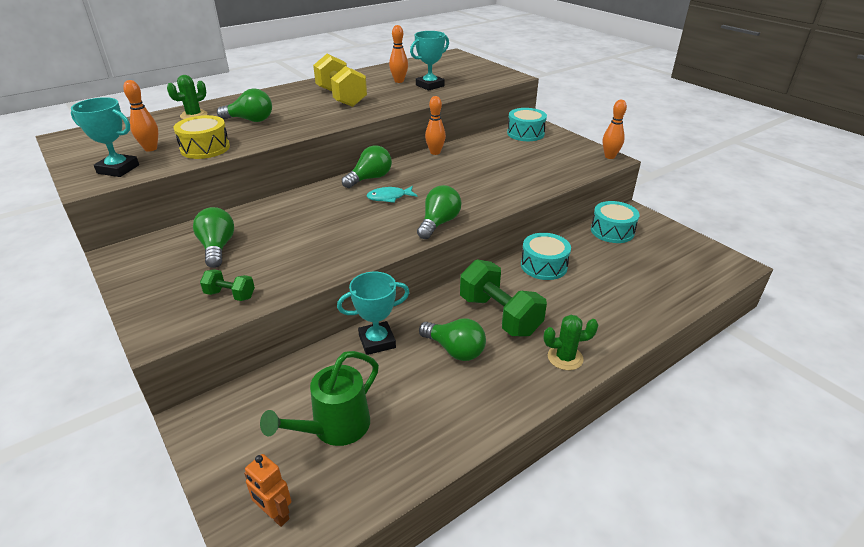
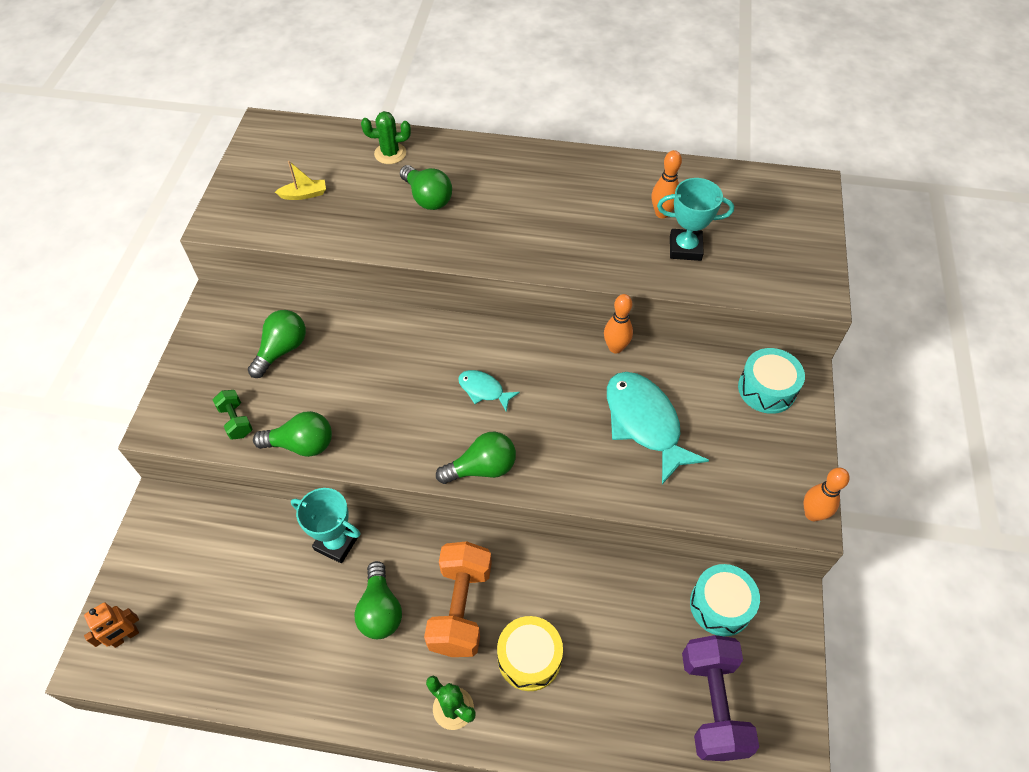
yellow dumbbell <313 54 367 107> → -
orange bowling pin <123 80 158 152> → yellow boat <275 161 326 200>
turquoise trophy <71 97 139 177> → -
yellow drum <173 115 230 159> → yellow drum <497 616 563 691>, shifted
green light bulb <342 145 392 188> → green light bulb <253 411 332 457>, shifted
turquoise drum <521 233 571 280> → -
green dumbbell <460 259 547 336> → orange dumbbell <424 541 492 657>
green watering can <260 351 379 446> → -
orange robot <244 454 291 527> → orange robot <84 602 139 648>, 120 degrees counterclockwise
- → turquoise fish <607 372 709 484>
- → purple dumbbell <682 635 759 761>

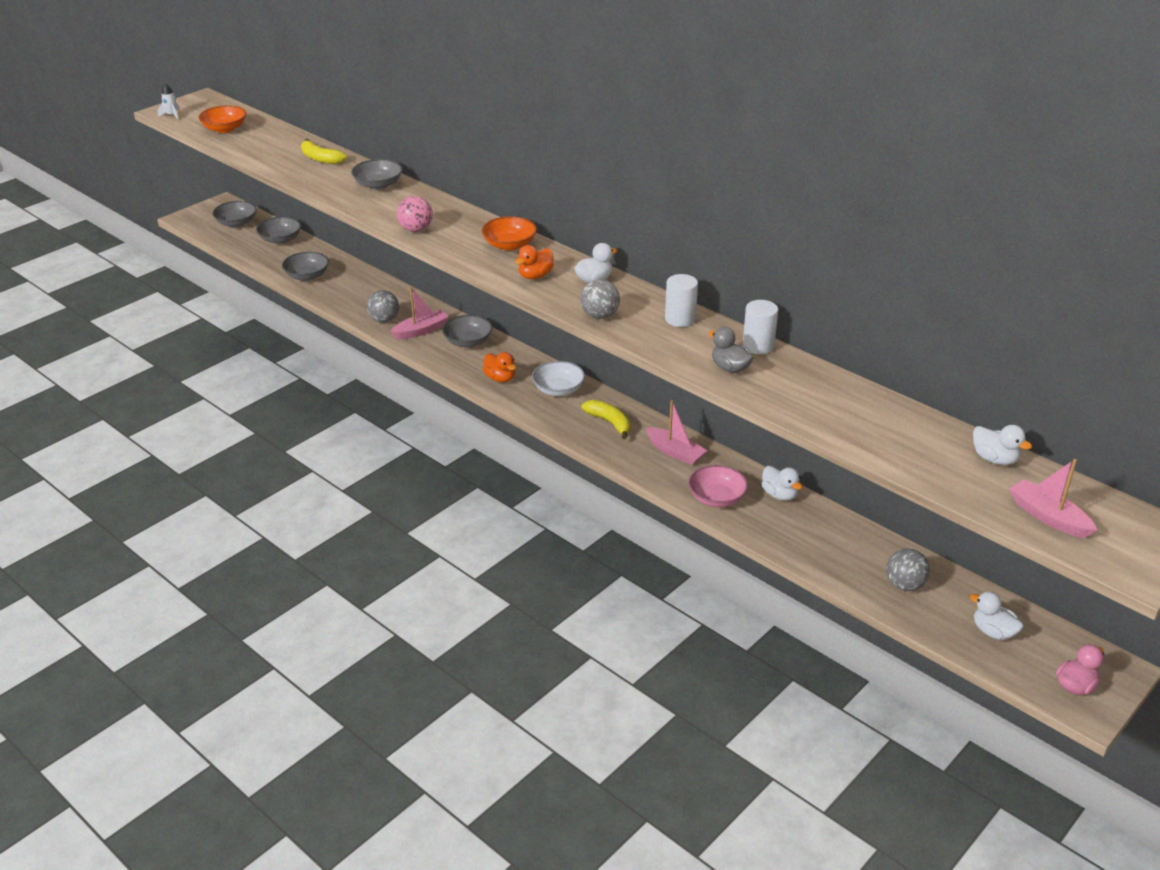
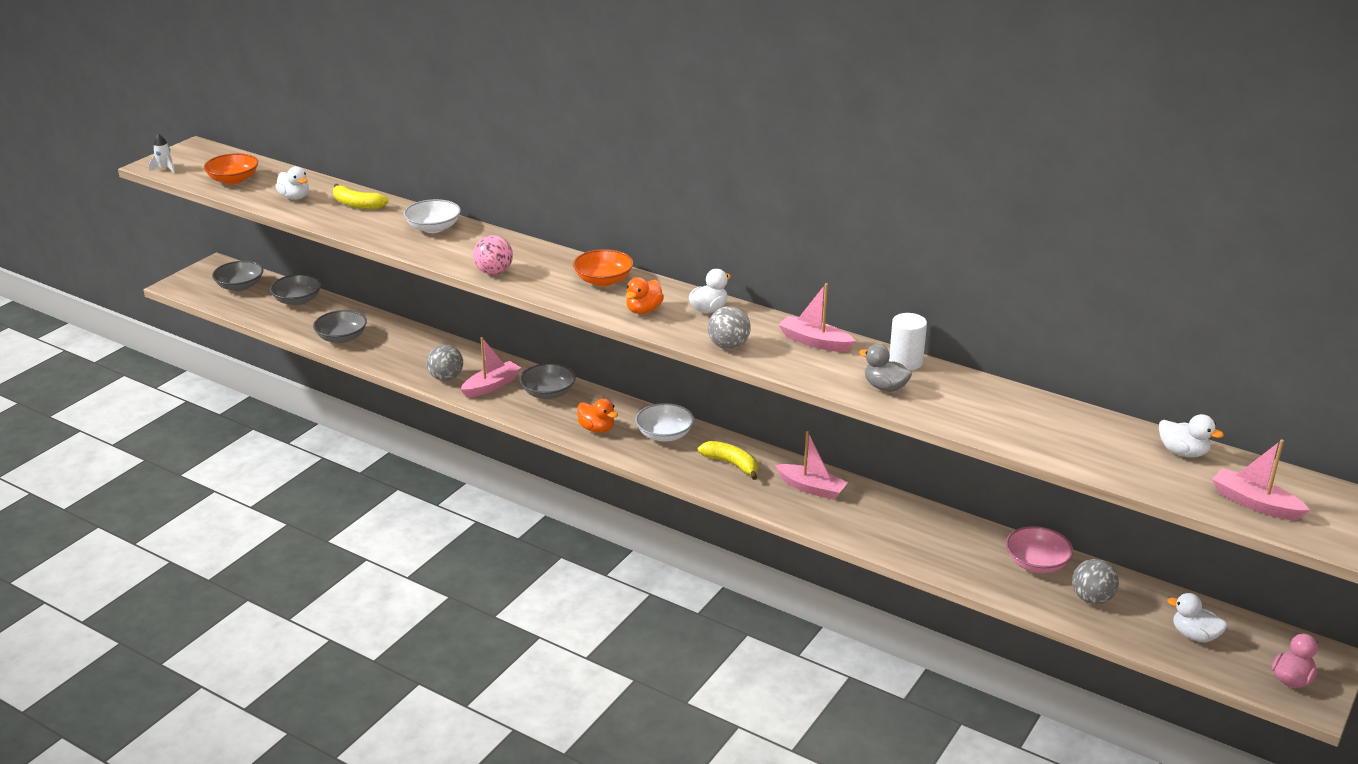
grey bowl <351 159 403 190> → white bowl <404 199 461 233>
white cylinder <665 274 698 327> → pink boat <778 283 856 352>
pink bowl <688 465 748 507> → pink bowl <1006 526 1073 573>, shifted
white duck <761 466 802 501> → white duck <275 166 309 200>, shifted

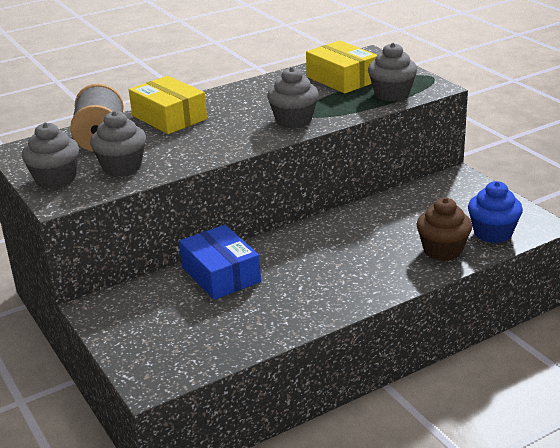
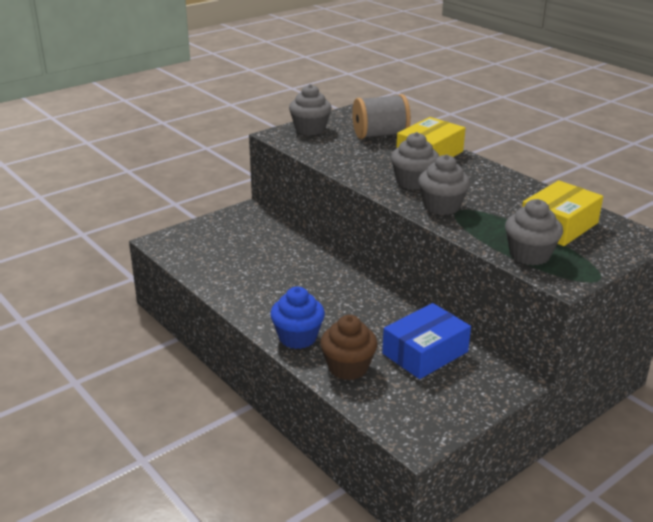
grey cupcake <90 111 146 176> → grey cupcake <391 132 439 190>, shifted
blue cupcake <468 181 523 243> → blue cupcake <270 287 325 349>, shifted
blue box <179 225 261 300> → blue box <382 303 471 379>, shifted

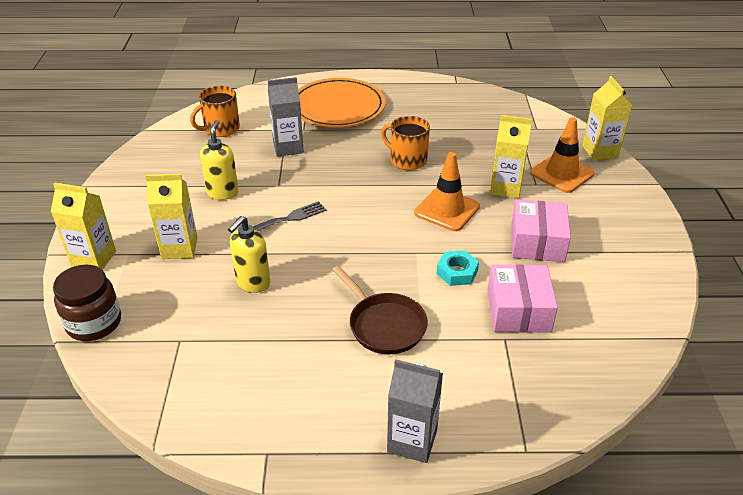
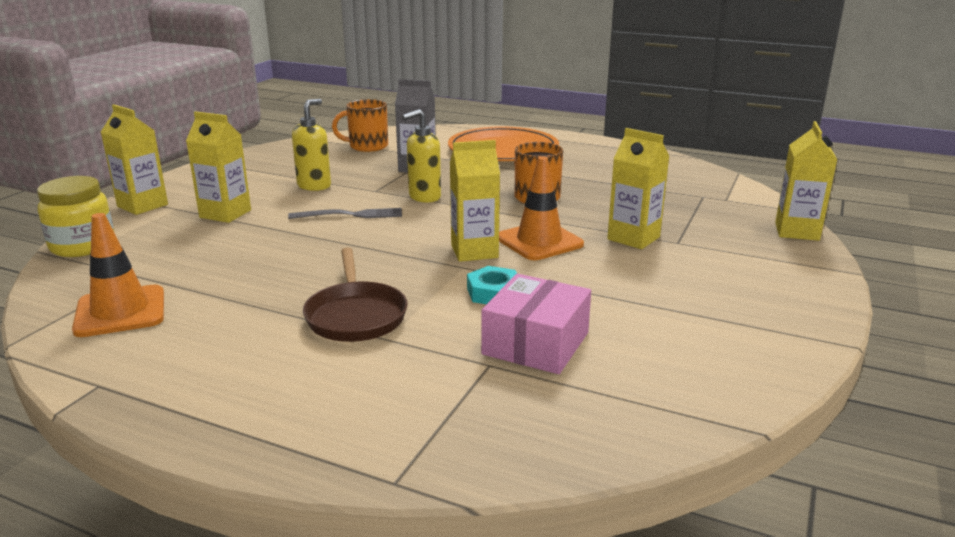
orange traffic cone <530 117 594 193> → orange traffic cone <72 213 164 337>, shifted
pink box <511 199 571 262> → -
yellow soap dispenser <228 216 270 293> → yellow soap dispenser <402 109 441 203>, shifted
brown jar <53 265 121 341> → yellow jar <37 176 114 257>
grey carton <387 359 443 463> → -
- → yellow carton <450 140 500 262>

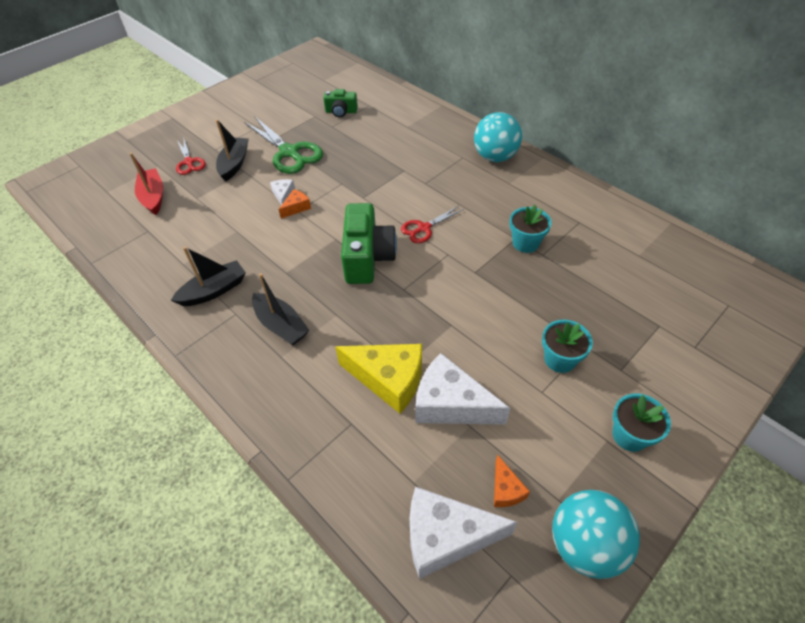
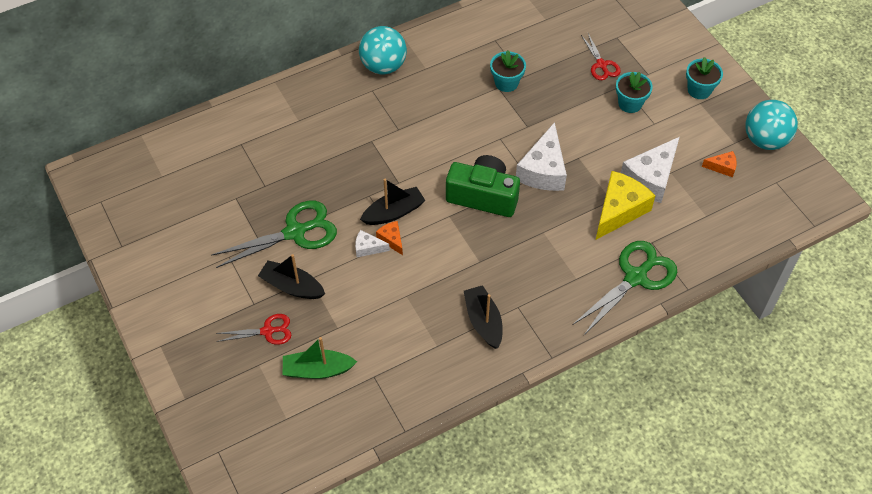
green camera <323 89 358 117> → -
red boat <129 153 163 215> → green boat <283 337 357 379>
red scissors <401 205 464 243> → red scissors <581 33 621 80>, shifted
black boat <252 273 310 345> → black boat <360 179 425 225>, shifted
white cheese <410 487 518 579> → white cheese <516 122 567 191>, shifted
- → green scissors <572 241 677 335>

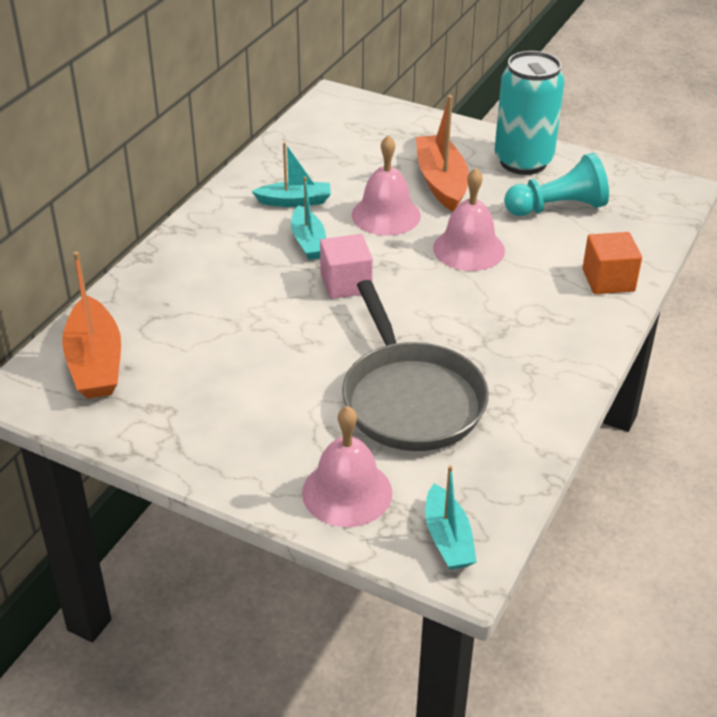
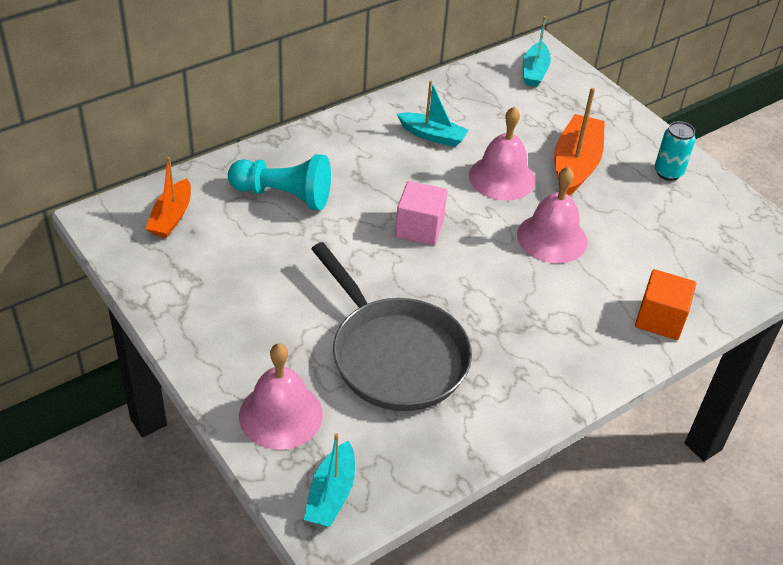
turquoise can <494 51 565 175> → turquoise can <655 121 696 181>, x0.50
turquoise pawn <504 153 609 216> → turquoise pawn <228 154 331 210>, shifted
turquoise boat <291 177 326 260> → turquoise boat <523 16 551 87>, shifted
orange boat <62 251 121 399> → orange boat <146 157 191 238>, x0.64
grey pan <342 280 489 451> → grey pan <311 242 472 411>, 45 degrees counterclockwise

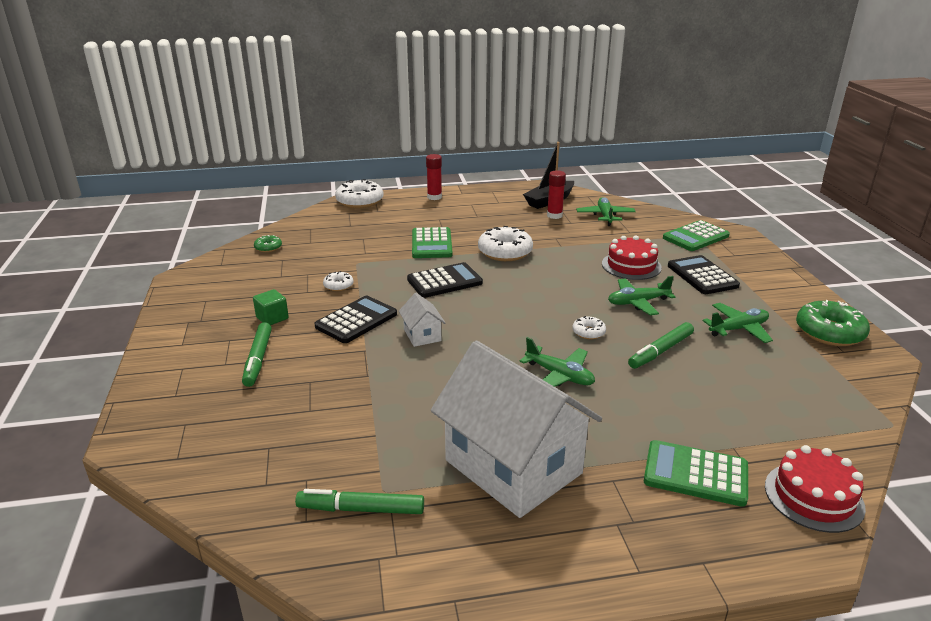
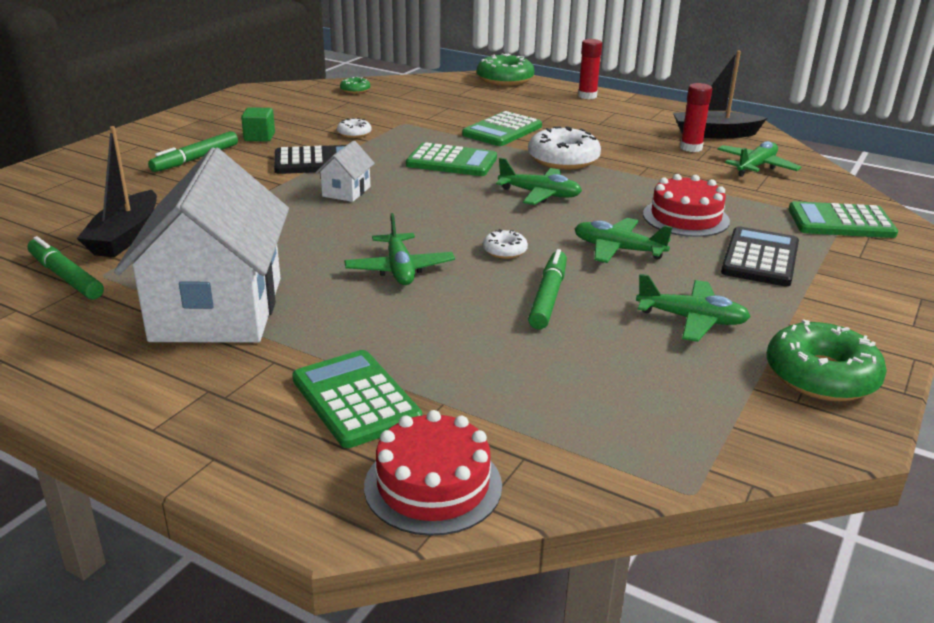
white donut <335 179 383 208> → green donut <477 54 534 86>
black calculator <407 262 483 298> → green calculator <406 142 497 176>
green marker <628 322 694 369> → green marker <528 249 567 329>, 105 degrees clockwise
- → black boat <77 126 157 257>
- → green plane <496 158 582 205>

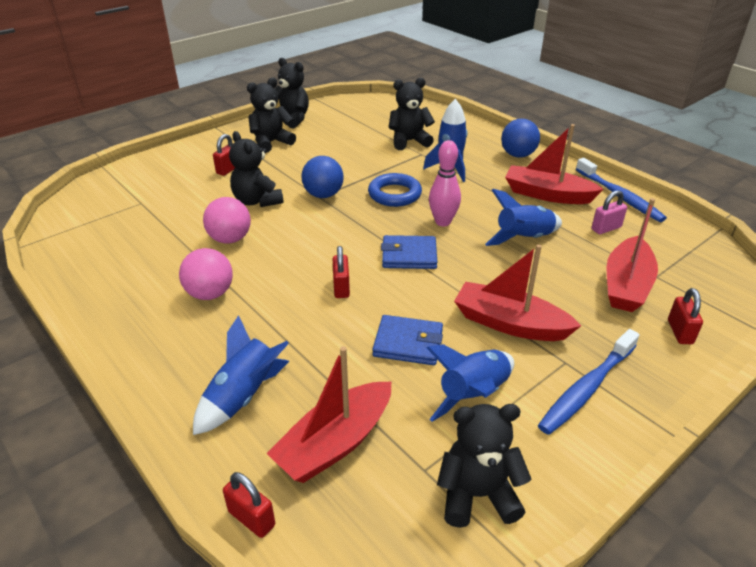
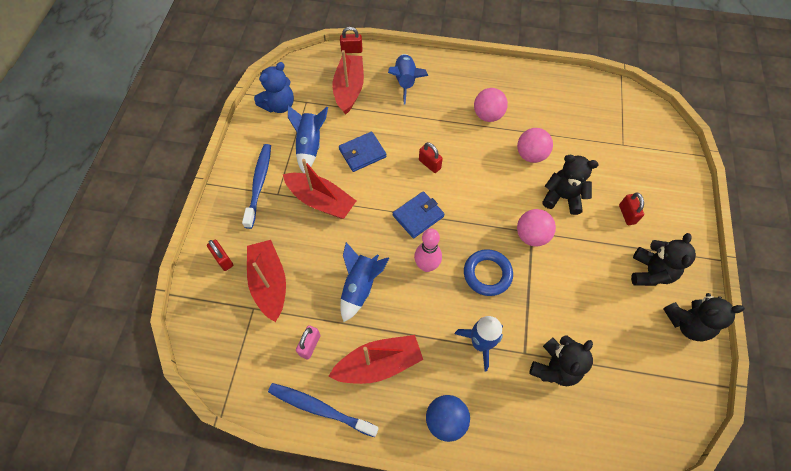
blue ball <302 156 344 198> → pink ball <517 209 556 246>
red boat <454 244 581 341> → red boat <283 159 356 219>, 45 degrees clockwise
black teddy bear <437 404 531 528> → blue teddy bear <254 62 294 113>

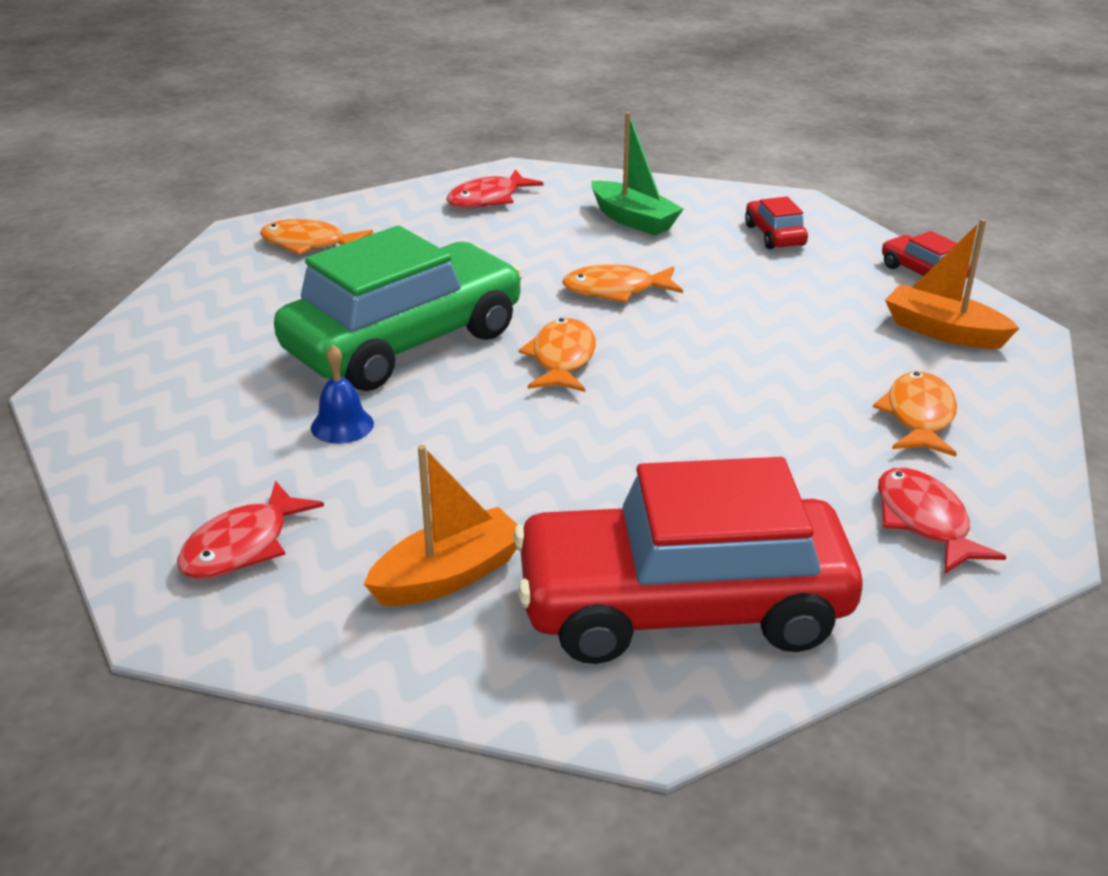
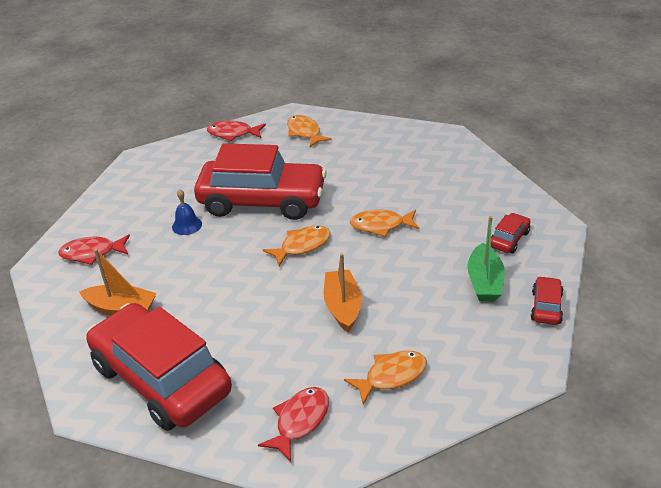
green boat <591 112 683 236> → green boat <467 216 505 302>, shifted
red fish <447 169 544 208> → red fish <207 120 266 141>, shifted
orange boat <885 219 1019 349> → orange boat <324 253 362 332>, shifted
green car <274 225 523 391> → red car <194 143 327 220>
orange fish <562 264 683 303> → orange fish <350 210 419 237>, 45 degrees counterclockwise

